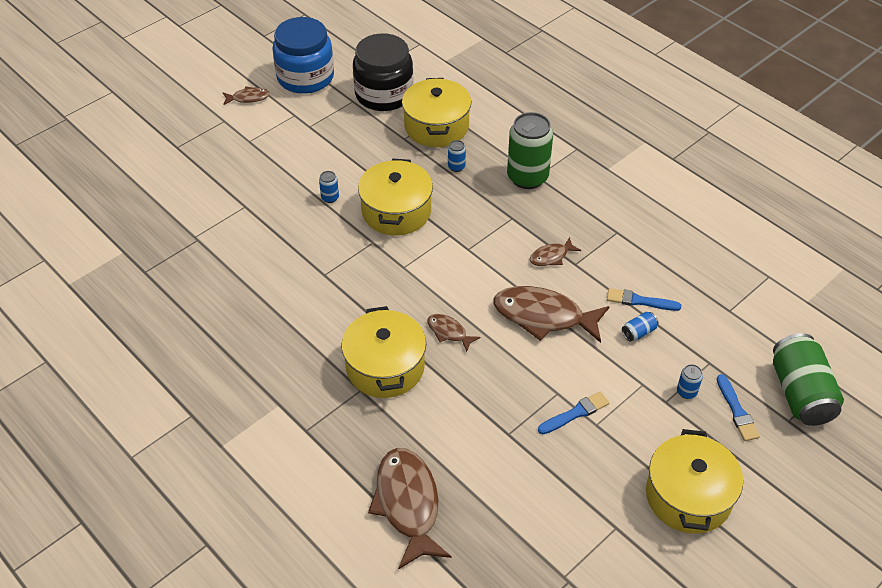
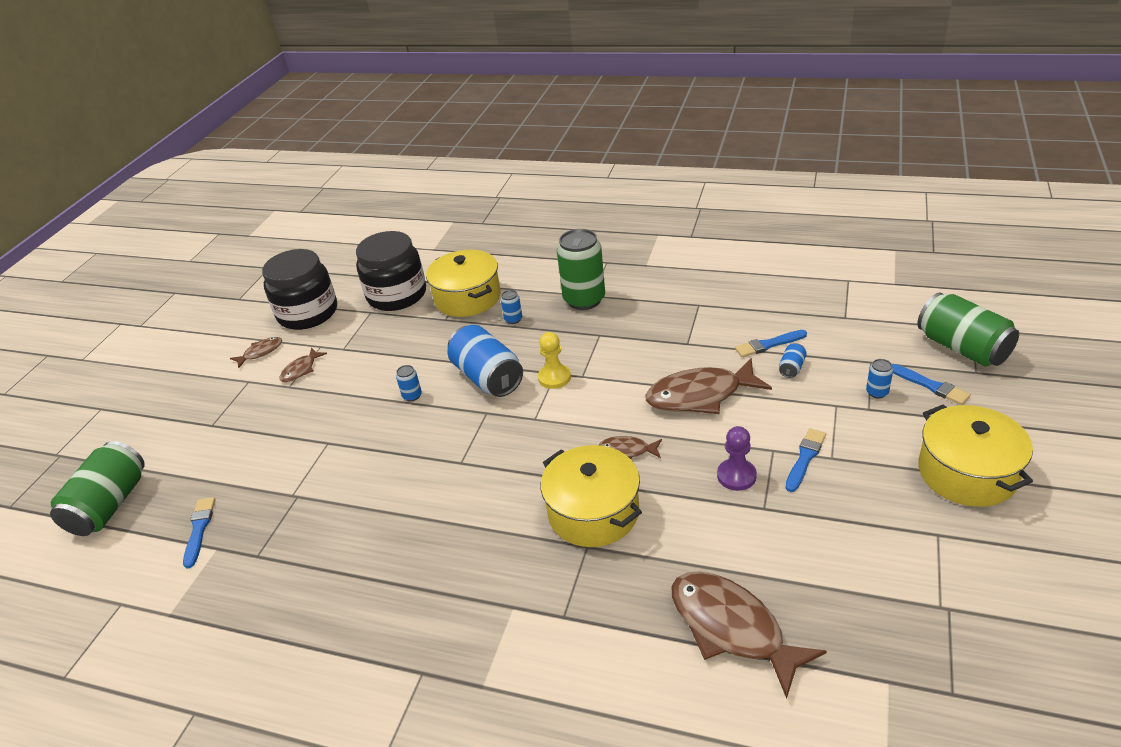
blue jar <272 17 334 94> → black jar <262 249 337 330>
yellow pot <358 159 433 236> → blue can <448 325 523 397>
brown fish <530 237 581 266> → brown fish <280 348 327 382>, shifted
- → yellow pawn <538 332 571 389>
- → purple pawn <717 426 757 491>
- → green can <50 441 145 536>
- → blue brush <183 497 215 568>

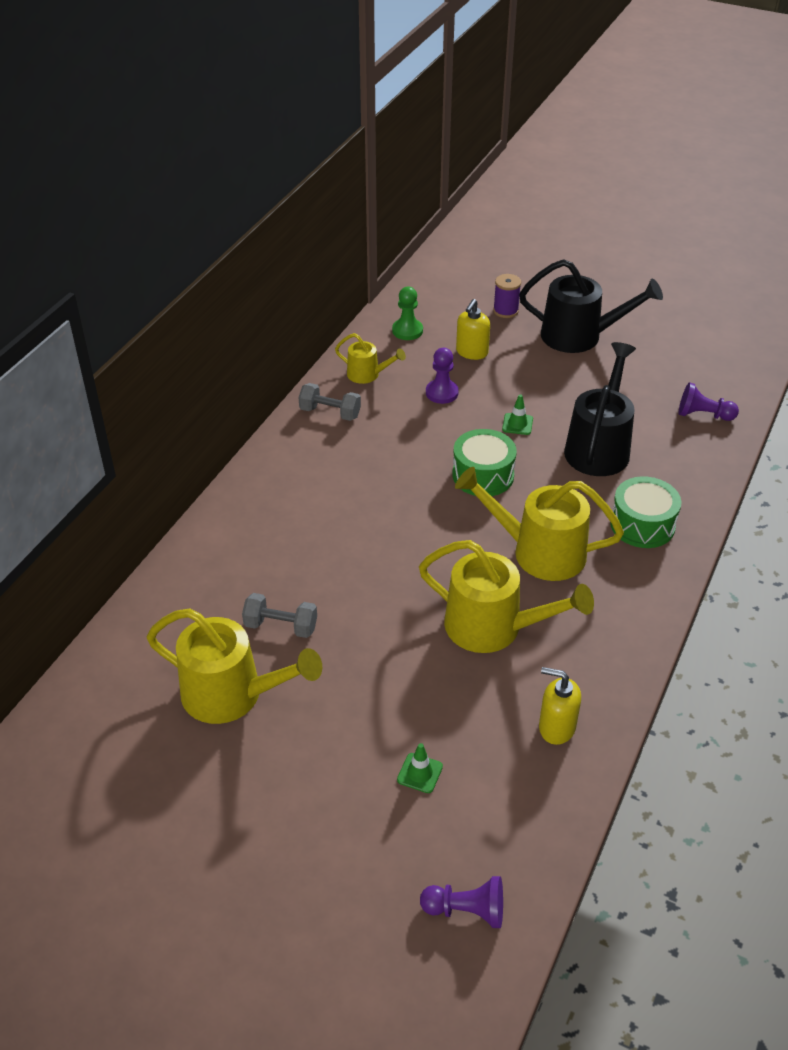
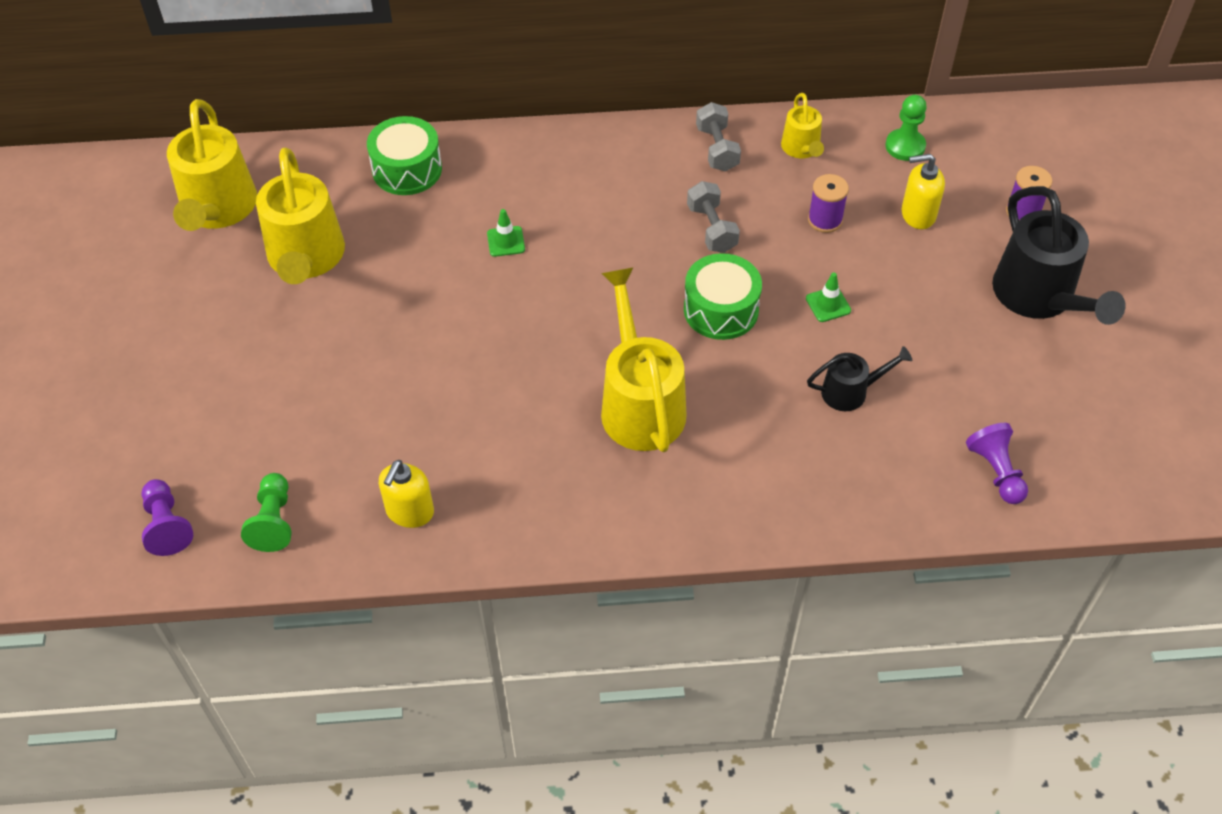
black watering can <564 342 636 476> → black watering can <807 346 912 411>, x0.53
purple pawn <426 348 459 404> → purple spool <808 174 849 233>
green drum <610 476 681 548> → green drum <367 116 442 195>, shifted
yellow watering can <419 540 594 653> → yellow watering can <167 99 257 231>, shifted
grey dumbbell <242 593 317 638> → grey dumbbell <687 181 740 253>, shifted
yellow soap dispenser <539 667 581 745> → yellow soap dispenser <379 460 434 528>, 150 degrees counterclockwise
green traffic cone <397 743 443 793> → green traffic cone <487 209 525 257>, shifted
- → green pawn <241 473 292 552>

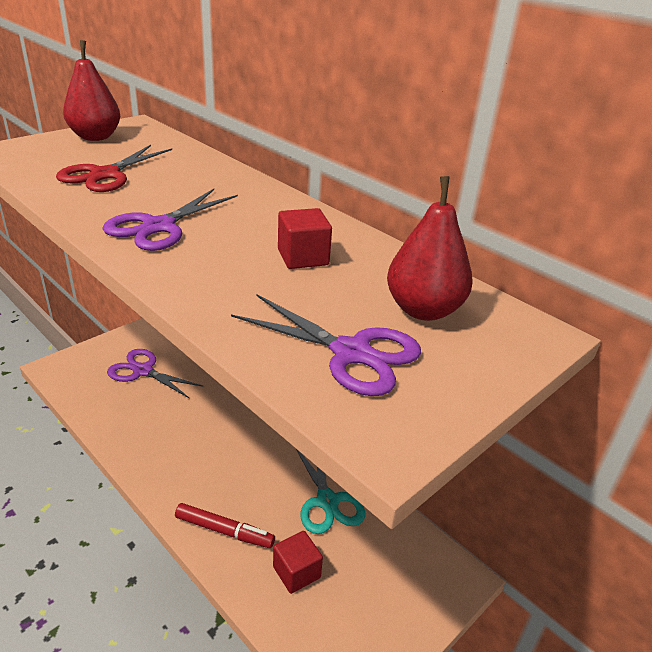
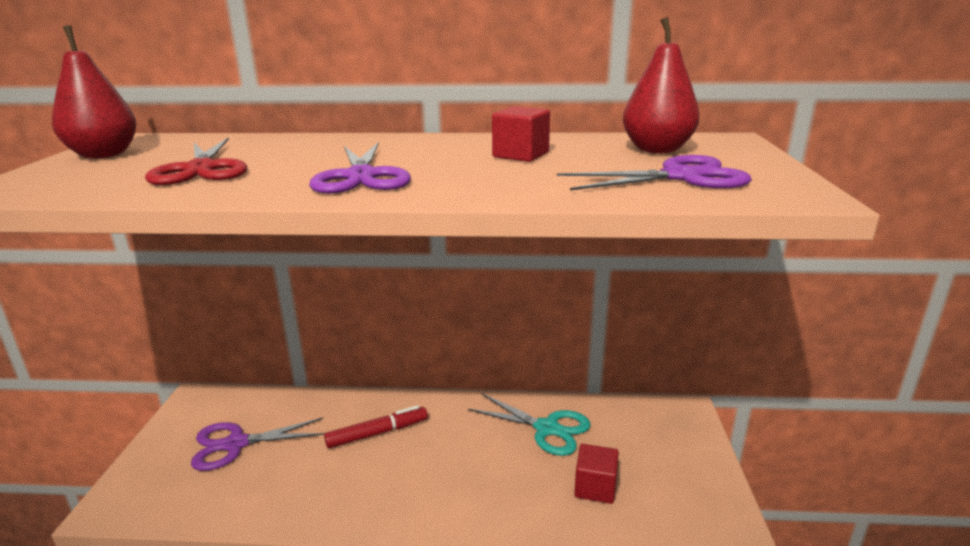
red marker <175 503 275 548> → red marker <324 405 428 448>, shifted

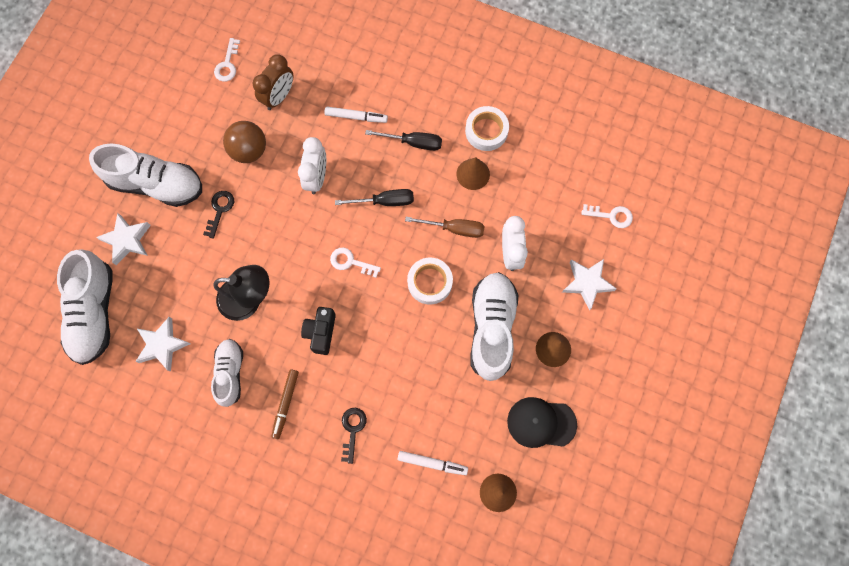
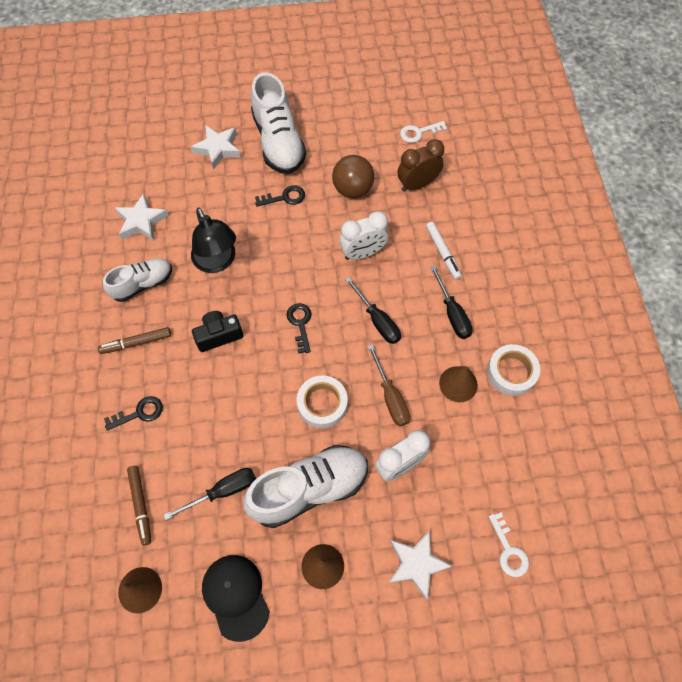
brown clock <253 54 293 110> → brown clock <397 139 444 191>, 150 degrees clockwise
white key <330 248 381 278> → black key <287 303 312 354>
white shoe <57 249 113 365> → -
white marker <398 451 468 475> → brown marker <127 466 151 545>
- → black screwdriver <164 468 256 520>

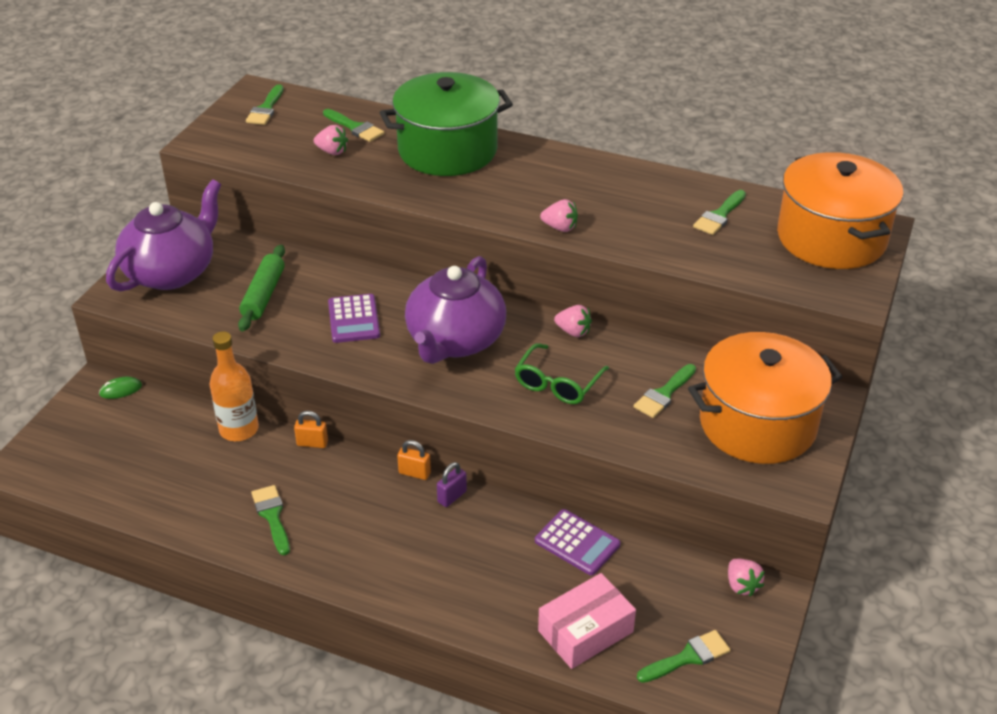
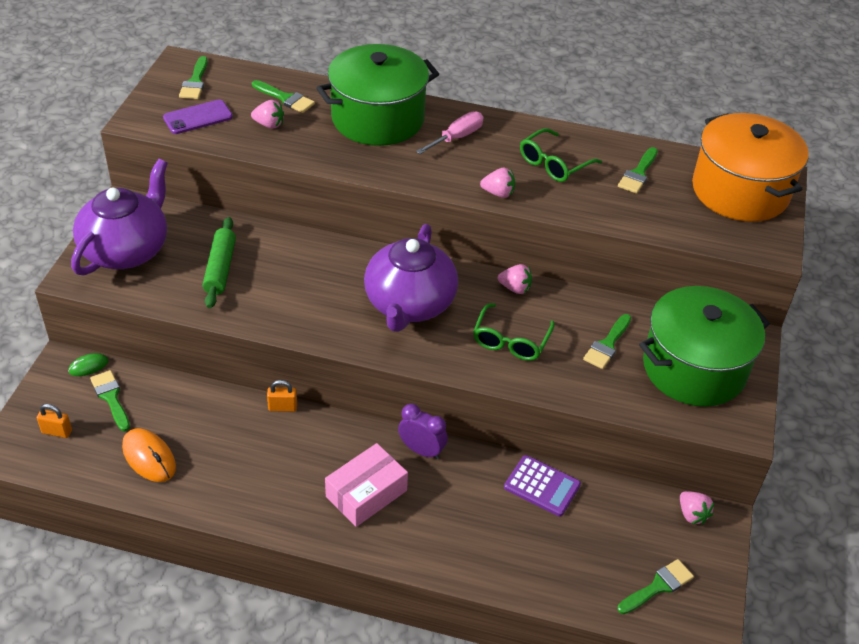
purple calculator <328 294 380 343> → -
orange bottle <209 331 259 441> → -
orange pot <688 332 842 464> → green pot <639 286 770 407>
orange padlock <397 440 431 480> → orange padlock <37 404 72 438>, shifted
purple padlock <437 462 467 507> → purple clock <398 404 448 459>
green brush <251 485 290 555> → green brush <90 370 130 431>, shifted
pink box <538 573 636 669> → pink box <325 443 408 527>, shifted
- → purple phone <163 99 233 134>
- → pink screwdriver <416 111 484 154>
- → green glasses <520 128 602 182>
- → orange mouse <122 428 176 482>

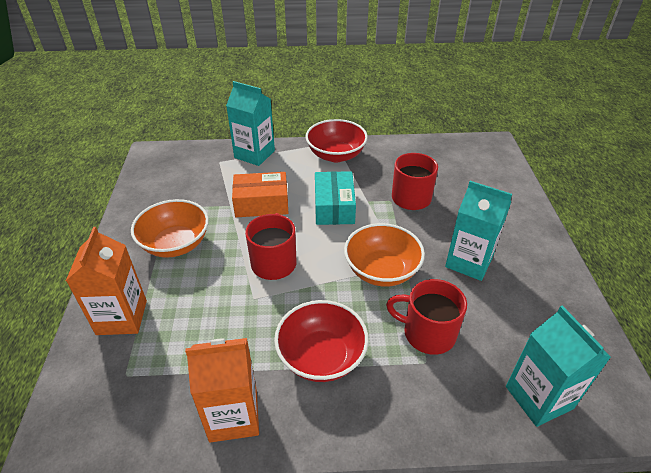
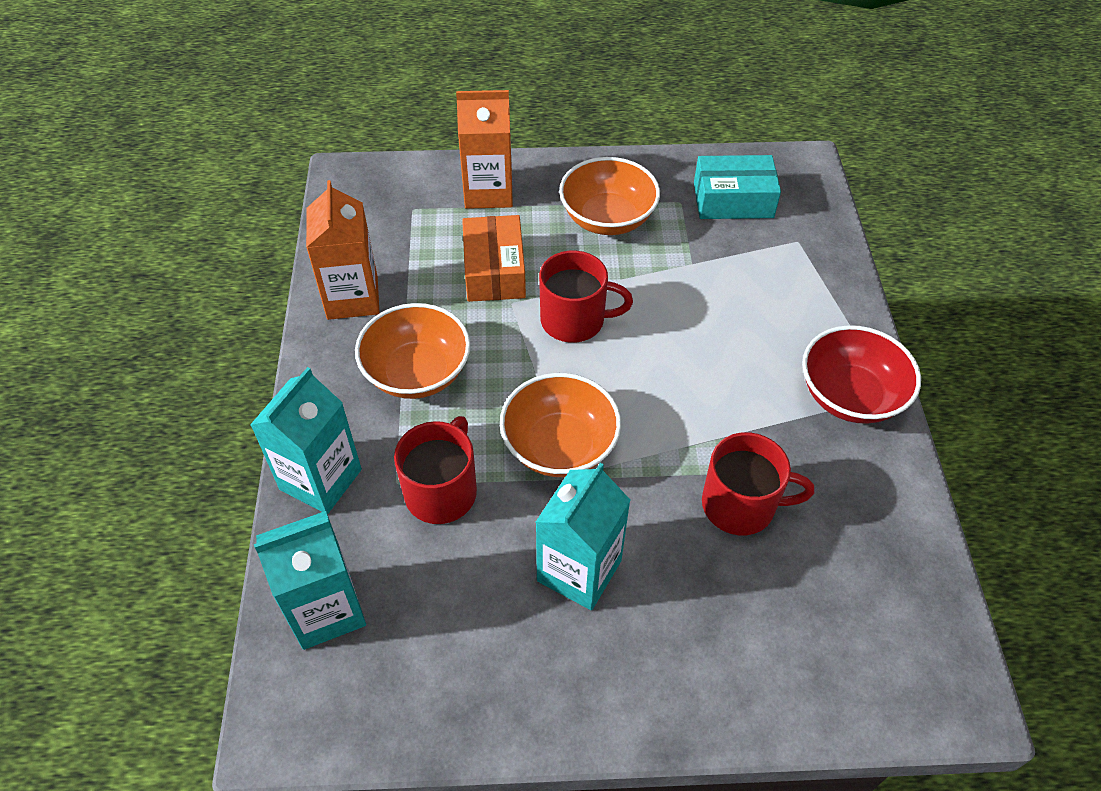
turquoise carton <226 81 275 166> → turquoise carton <250 367 362 514>, shifted
turquoise box <315 171 356 225> → turquoise box <694 155 781 219>, shifted
orange box <232 172 288 217> → orange box <462 215 526 302>, shifted
red bowl <274 300 369 382> → orange bowl <355 303 470 399>

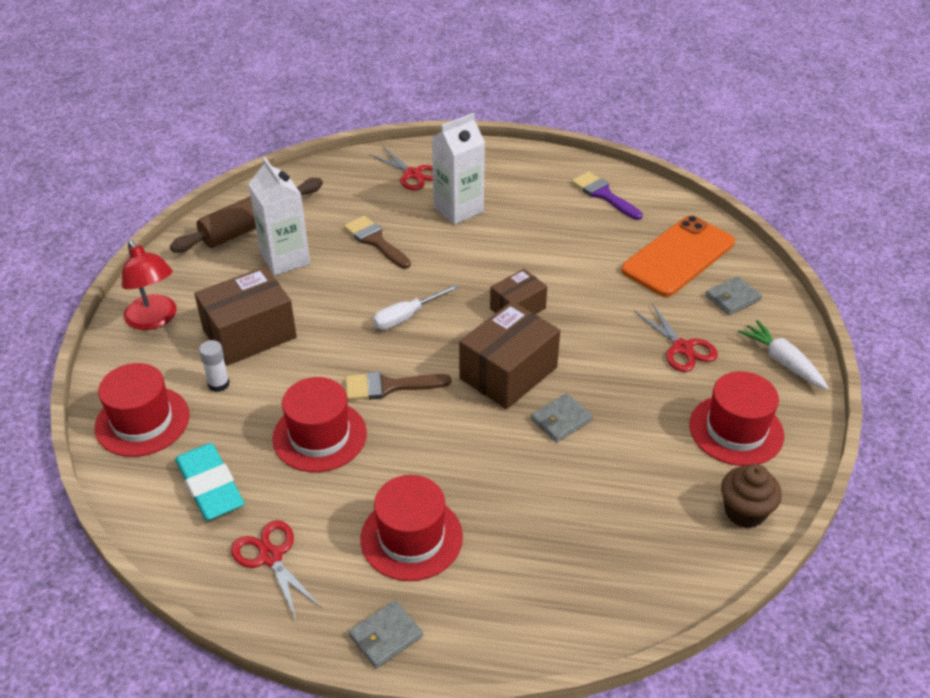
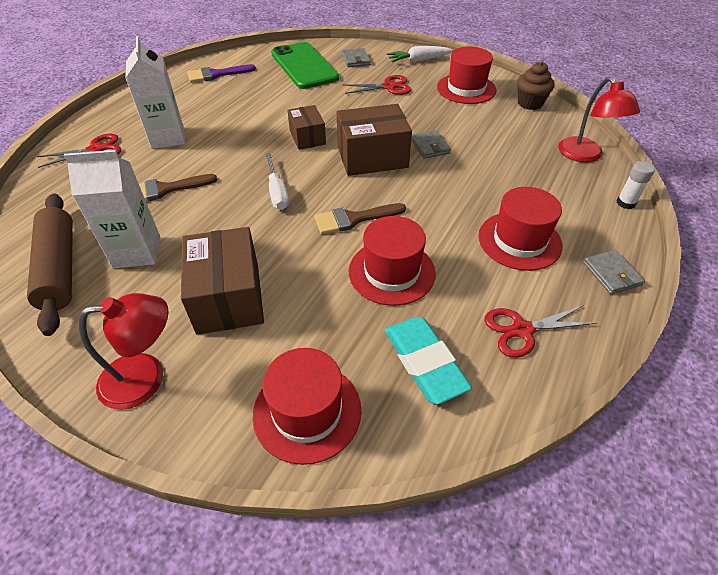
orange phone <621 215 735 297> → green phone <271 42 339 89>
brown box <459 301 560 409> → brown box <337 104 412 176>, 75 degrees counterclockwise
white glue stick <199 340 230 392> → white glue stick <616 161 655 209>, shifted
brown brush <346 372 451 400> → brown brush <314 203 406 234>, 60 degrees clockwise
turquoise eraser <175 443 244 521> → turquoise eraser <385 317 472 404>, 75 degrees clockwise
- → red lamp <558 77 640 162>

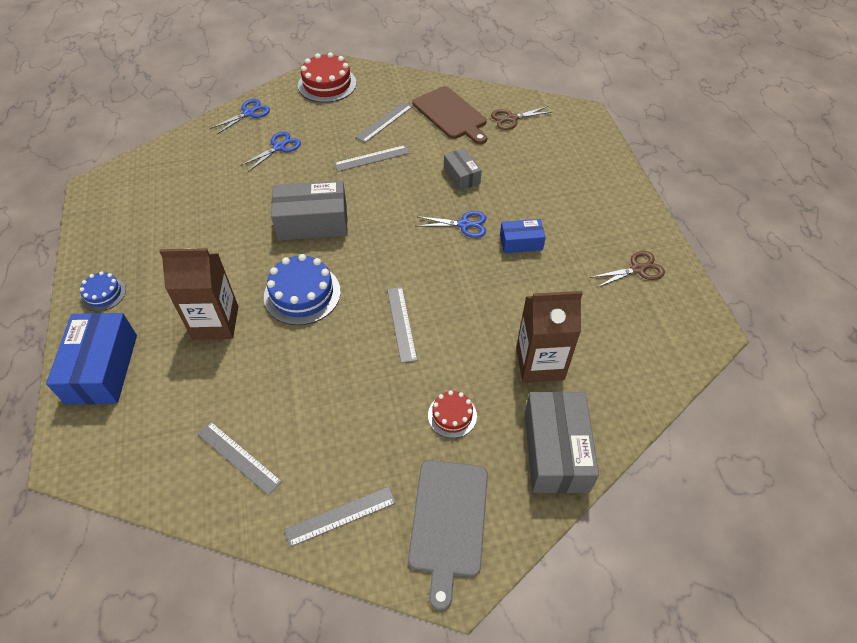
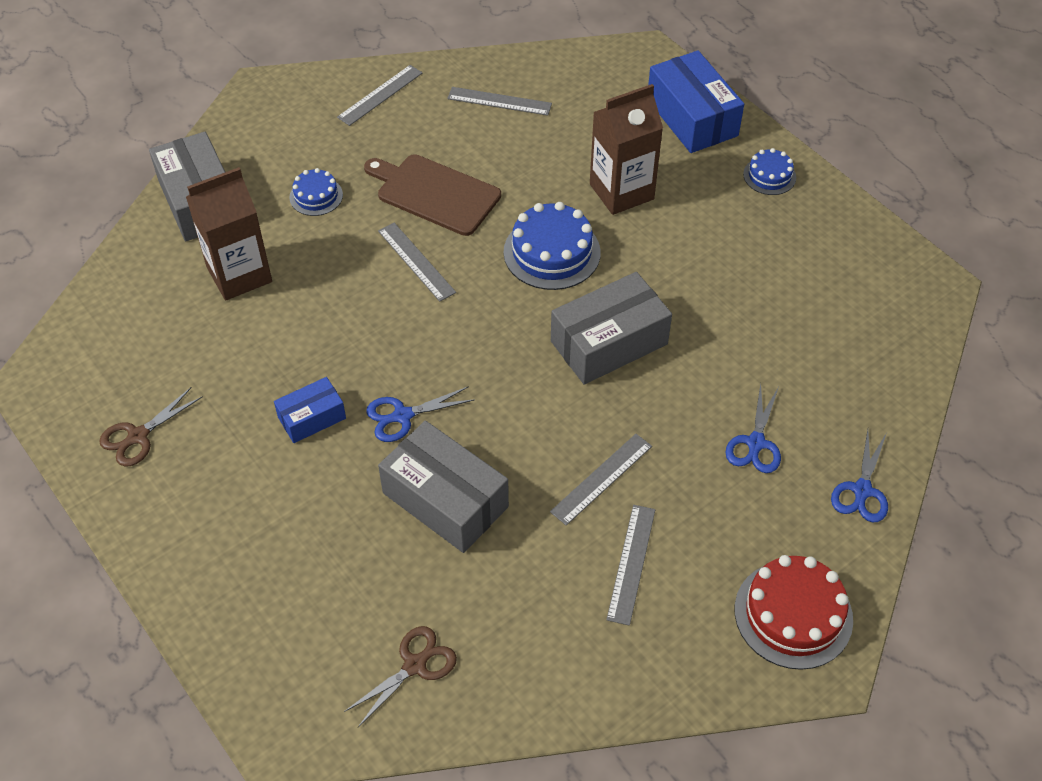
brown cutting board <413 86 487 144> → brown cutting board <364 154 501 236>, shifted
grey box <444 148 482 191> → grey box <378 421 509 553>, x1.78
red cake <428 390 477 438> → blue cake <289 168 343 216>
grey cutting board <408 460 488 611> → -

